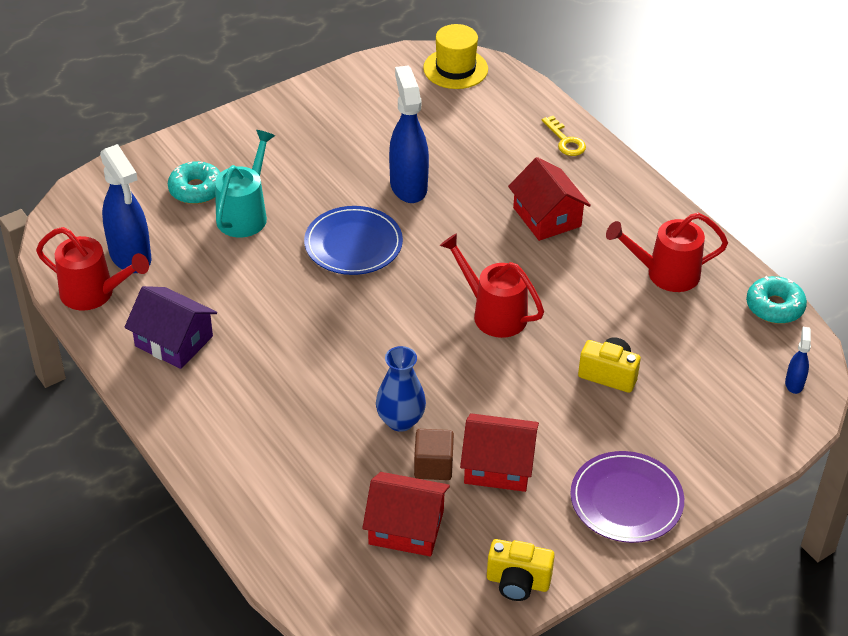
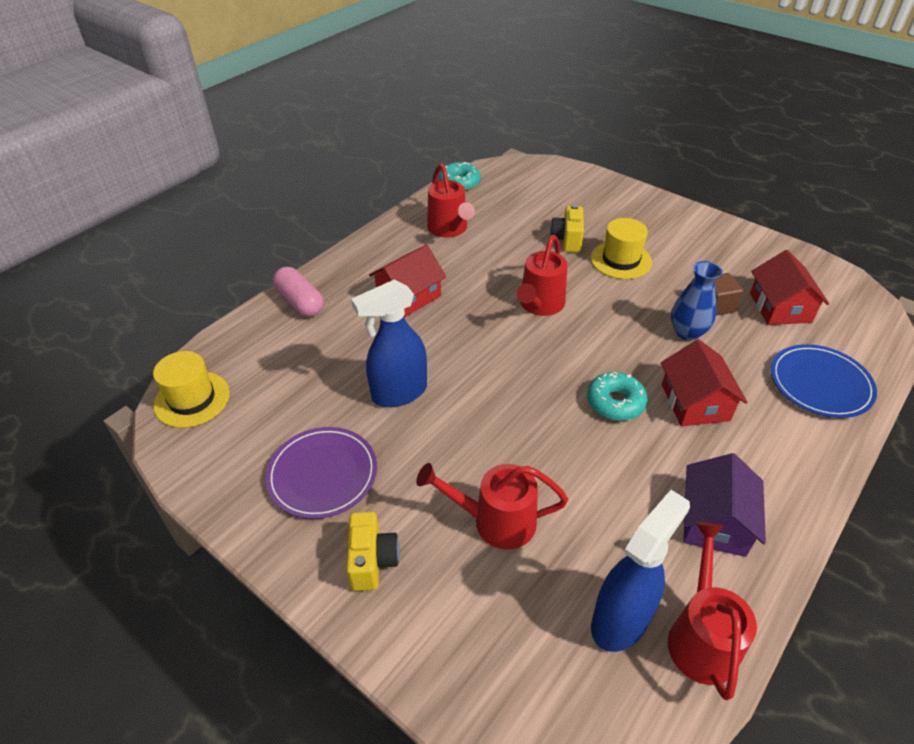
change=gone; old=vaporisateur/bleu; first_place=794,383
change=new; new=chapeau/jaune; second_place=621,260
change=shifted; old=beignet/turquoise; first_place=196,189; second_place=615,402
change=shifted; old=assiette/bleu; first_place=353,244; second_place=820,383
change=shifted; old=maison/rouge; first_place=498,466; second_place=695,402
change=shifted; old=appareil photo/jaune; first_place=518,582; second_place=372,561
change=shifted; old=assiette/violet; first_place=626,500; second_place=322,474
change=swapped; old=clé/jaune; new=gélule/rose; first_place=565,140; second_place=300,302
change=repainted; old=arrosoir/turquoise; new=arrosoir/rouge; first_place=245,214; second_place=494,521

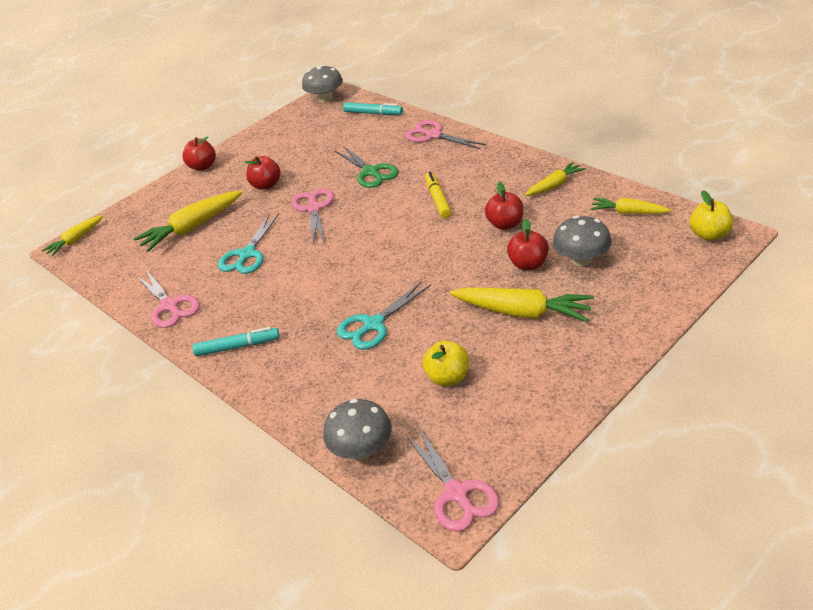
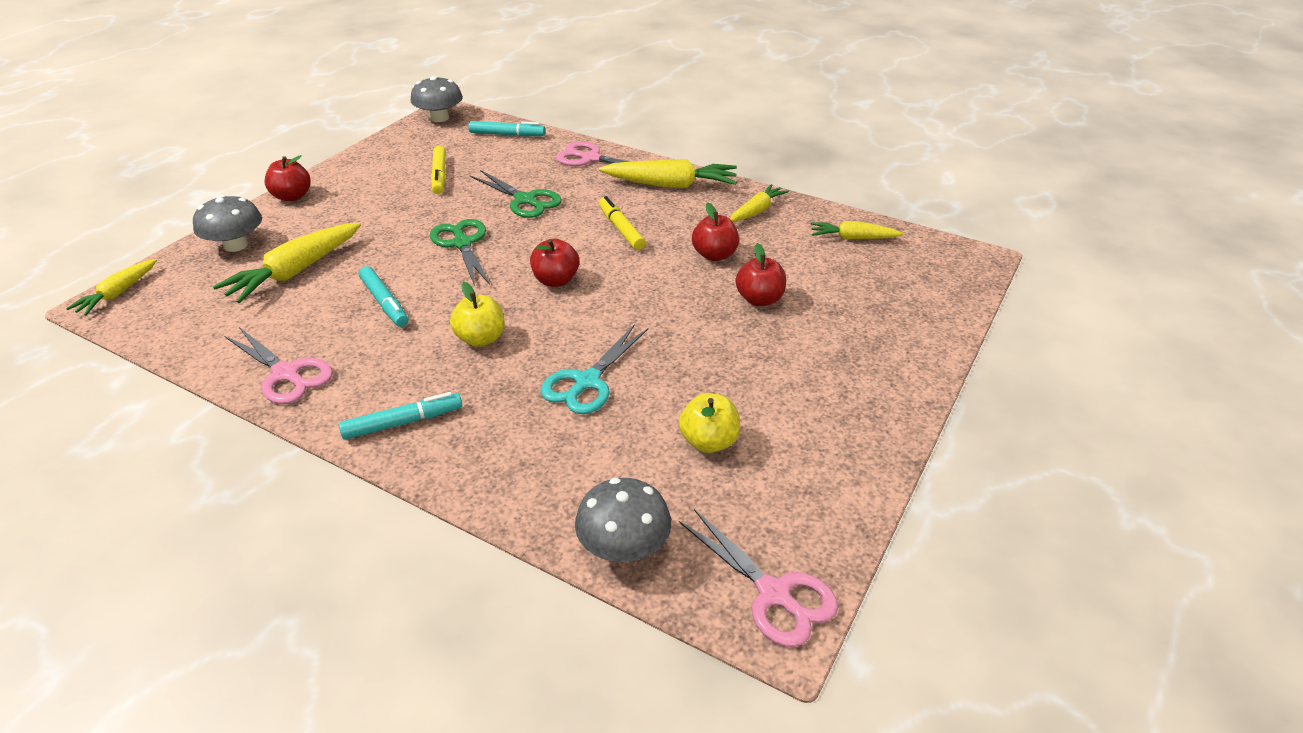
change=new; new=feutre/jaune; second_place=439,175
change=shifted; old=pomme/rouge; first_place=266,185; second_place=556,280
change=shifted; old=carotte/jaune; first_place=523,312; second_place=671,185
change=shifted; old=champignon/gris; first_place=582,259; second_place=236,245
change=shifted; old=pomme/jaune; first_place=709,235; second_place=481,339
change=swapped; old=ciseaux/turquoise; new=feutre/turquoise; first_place=247,254; second_place=385,302
change=repainted; old=ciseaux/rose; new=ciseaux/vert; first_place=314,208; second_place=462,243

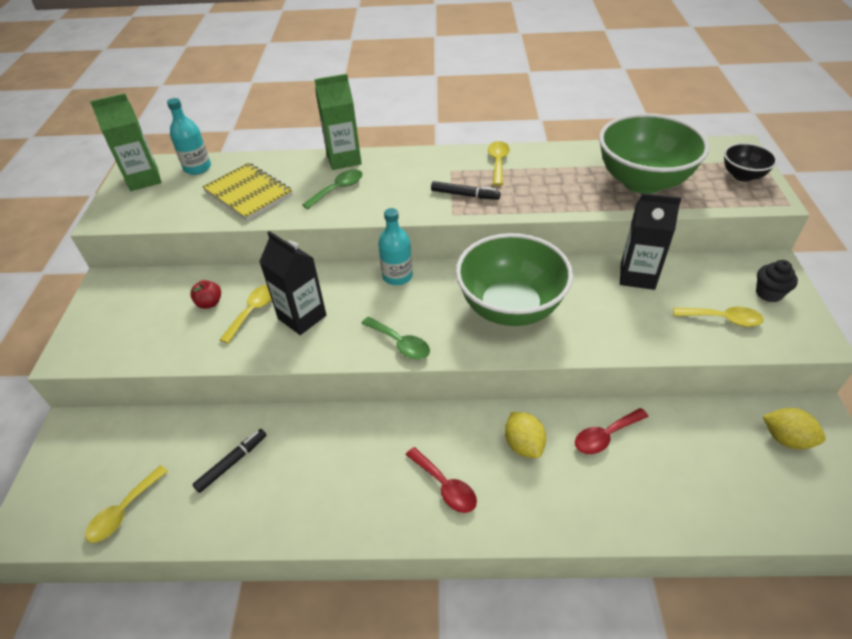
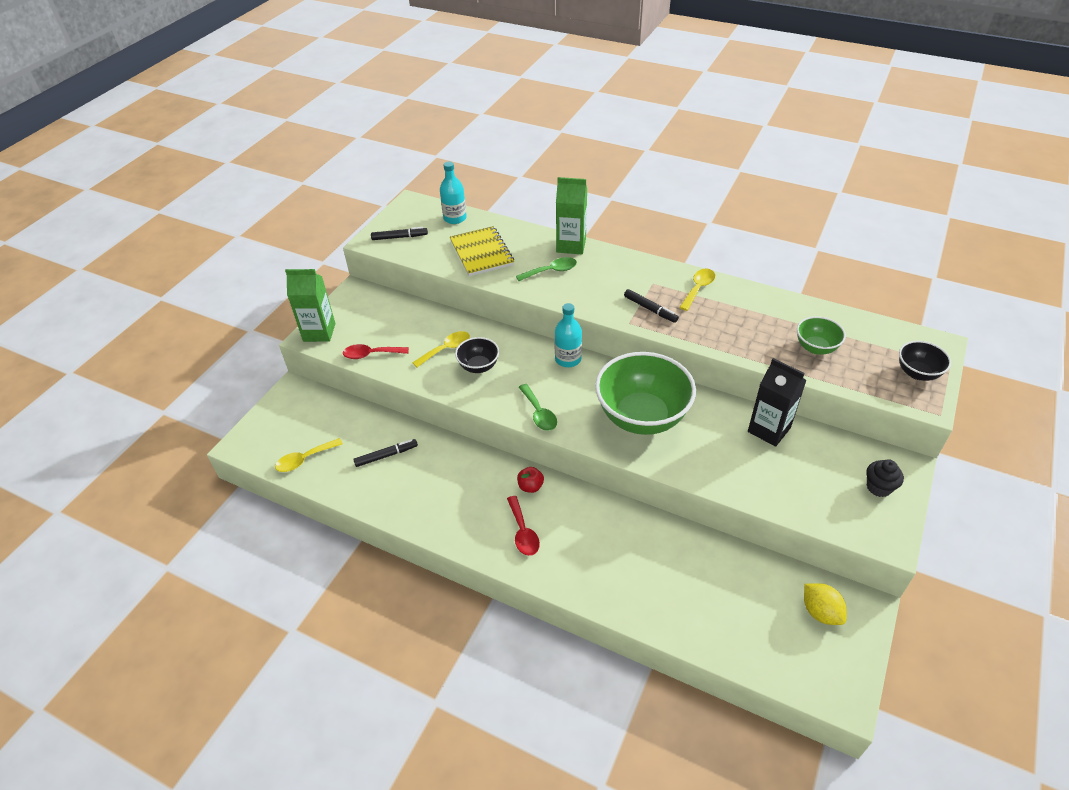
change=gone; old=citron/jaune; first_place=523,444
change=gone; old=cuillère/jaune; first_place=722,319
change=new; new=feutre/noir; second_place=399,237
change=shifted; old=brique de lait/vert; first_place=144,179; second_place=319,332
change=shifted; old=pomme/rouge; first_place=209,303; second_place=530,486
change=shifted; old=cuillère/rouge; first_place=605,436; second_place=371,354
change=swapped; old=brique de lait/noir; new=bol/noir; first_place=302,317; second_place=478,366
change=scaled; old=bol/vert; first_place=642,181; second_place=816,347; factor=0.48

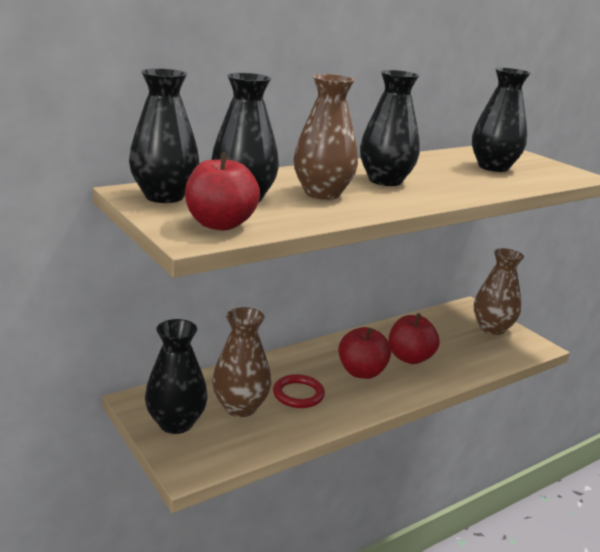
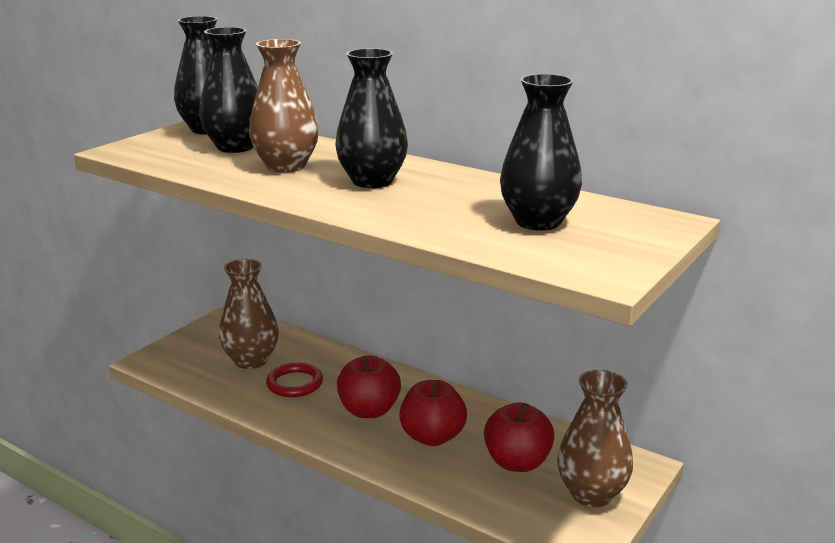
change=gone; old=vase/noir; first_place=176,423
change=shifted; old=pomme/rouge; first_place=220,224; second_place=517,462

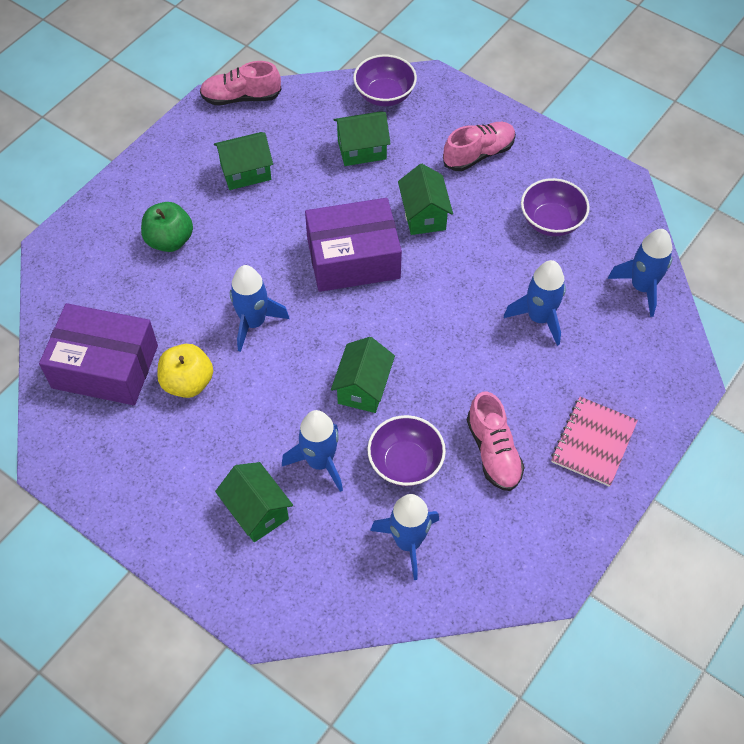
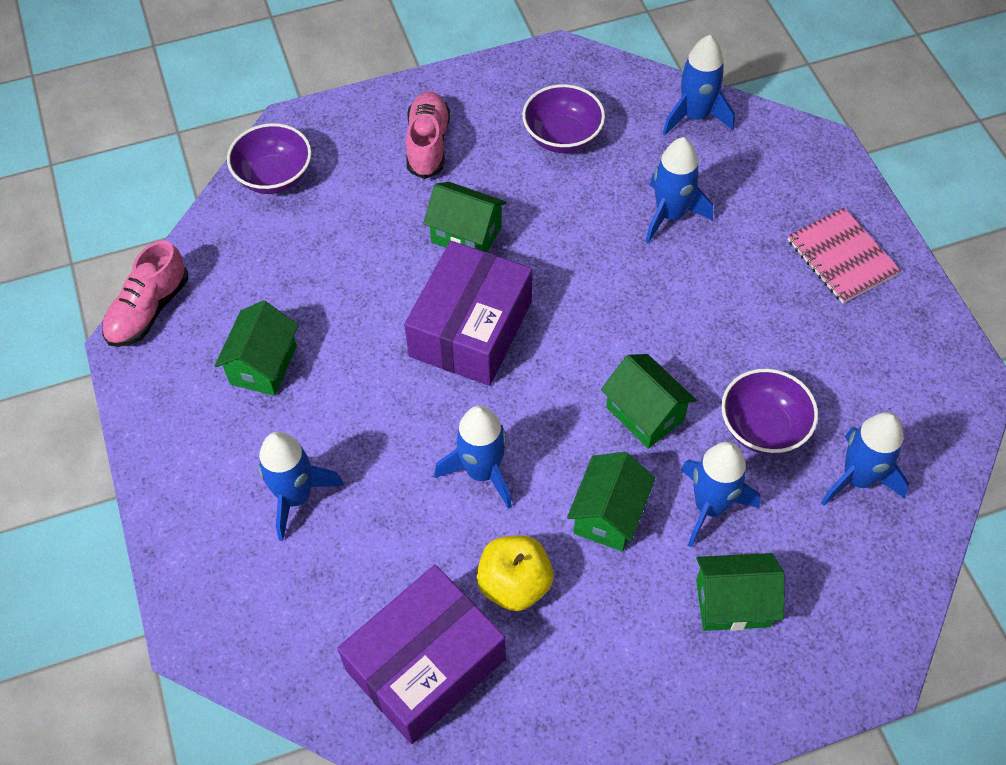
change=gone; old=chaussure/rose; first_place=493,452
change=shifted; old=maison/vert; first_place=362,150; second_place=608,515
change=swapped; old=pomme/vert; new=fusée/bleu; first_place=170,240; second_place=296,496

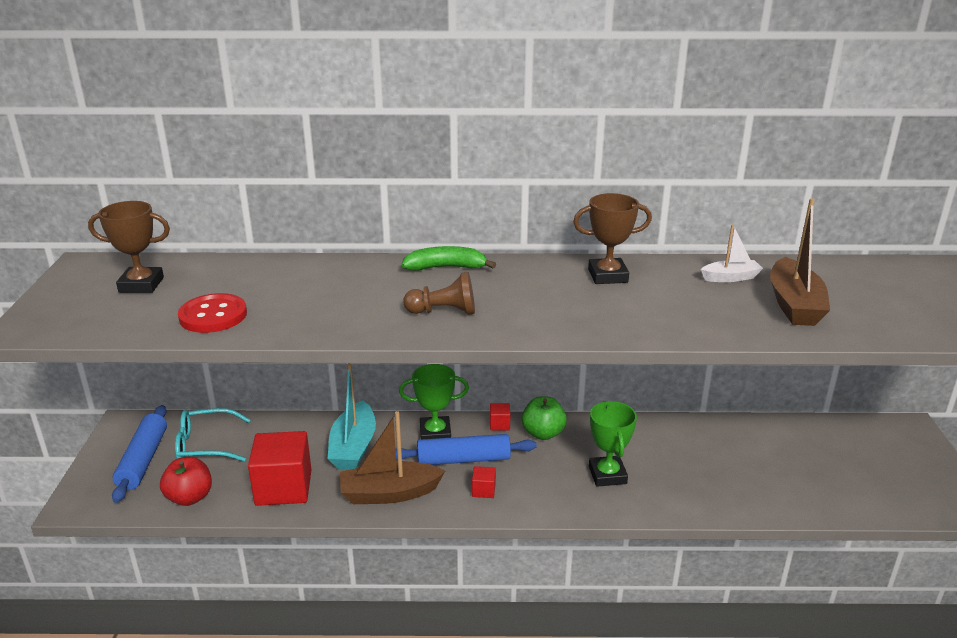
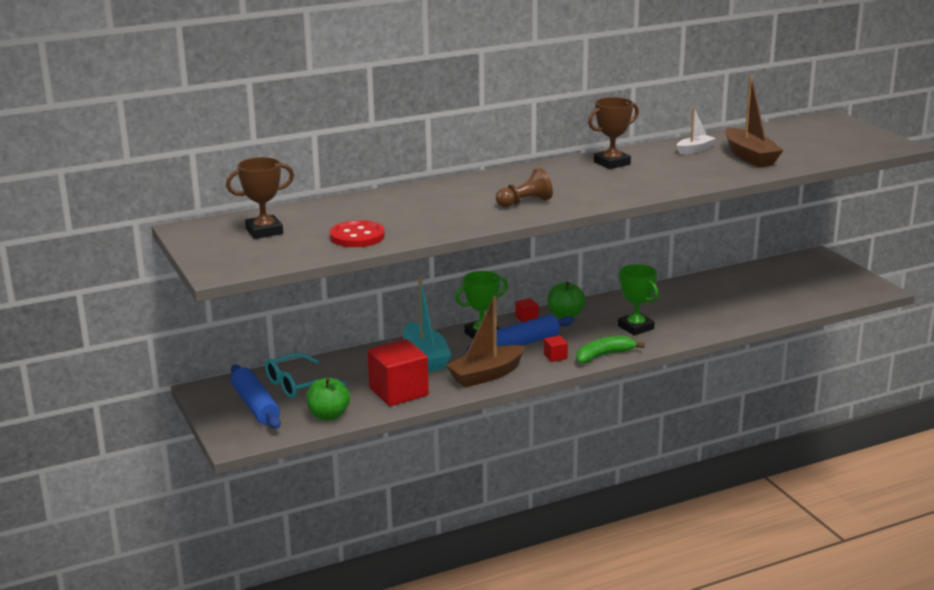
change=shifted; old=banane/vert; first_place=446,267; second_place=604,355
change=repainted; old=pomme/rouge; new=pomme/vert; first_place=190,497; second_place=328,415

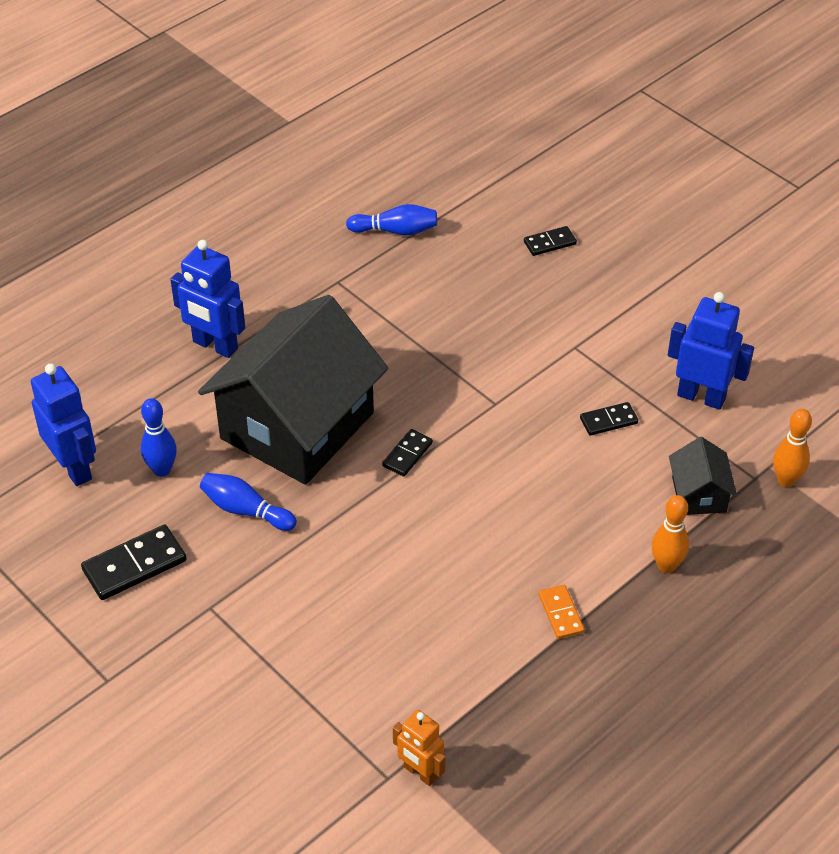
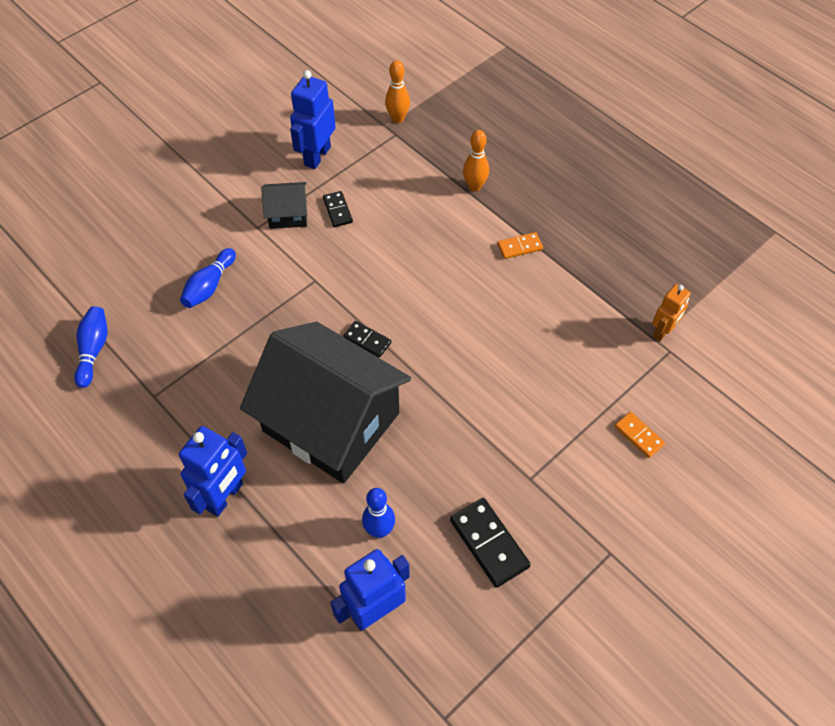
change=gone; old=domino/noir; first_place=549,243
change=new; new=domino/orange; second_place=638,435
change=shifted; old=quille/bleu; first_place=245,510; second_place=209,286
change=shifted; old=maison/noir; first_place=699,494; second_place=288,214

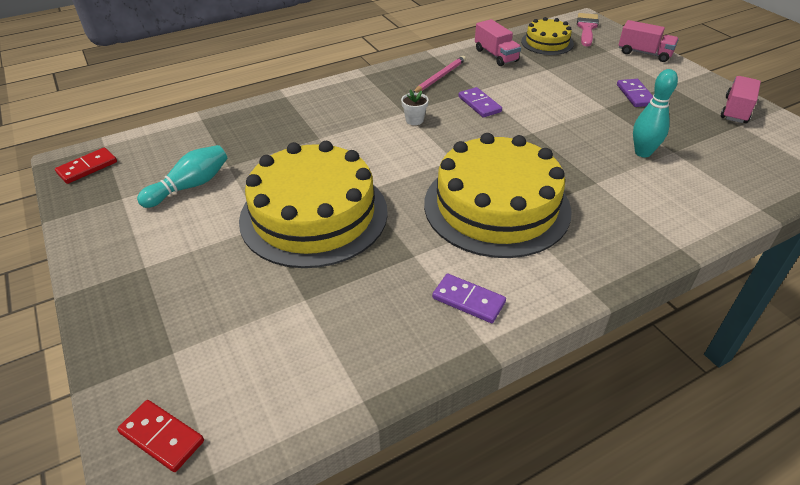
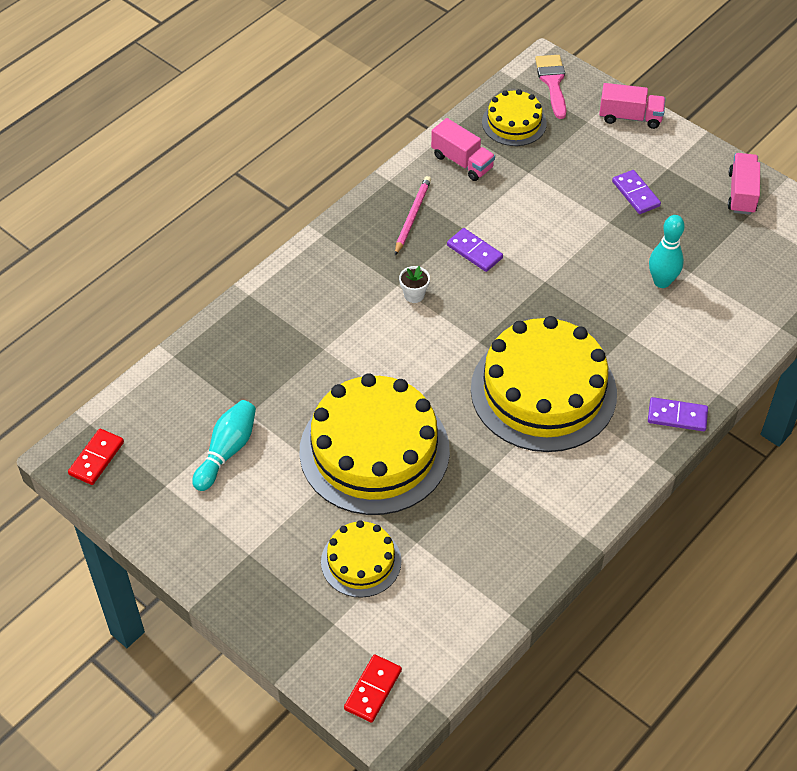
change=new; new=gâteau/jaune; second_place=361,561
change=shifted; old=domino/violet; first_place=468,300; second_place=677,416
change=rotated; old=domino/rouge; first_place=162,437; second_place=373,690; degrees=-75

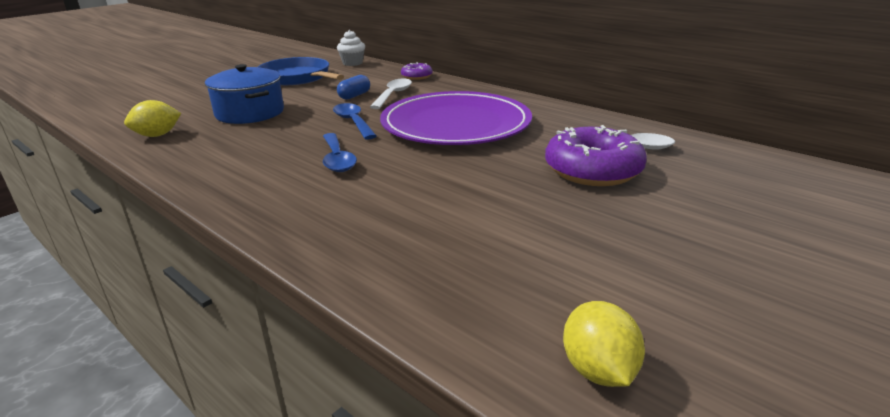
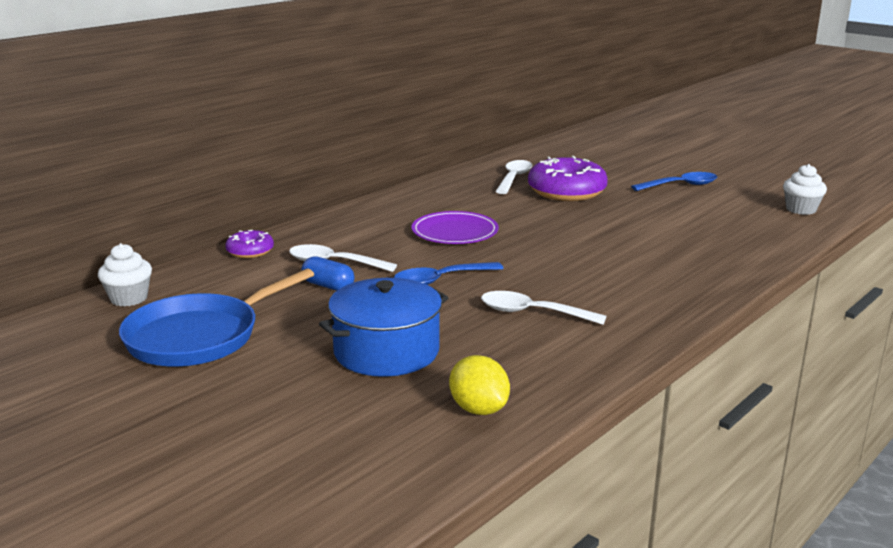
change=new; new=cuillère/blanc; second_place=532,313
change=shifted; old=cuillère/bleu; first_place=337,159; second_place=681,185
change=swapped; old=citron/jaune; new=muffin/blanc; first_place=598,370; second_place=801,209
change=scaled; old=assiette/violet; first_place=456,124; second_place=455,232; factor=0.52

